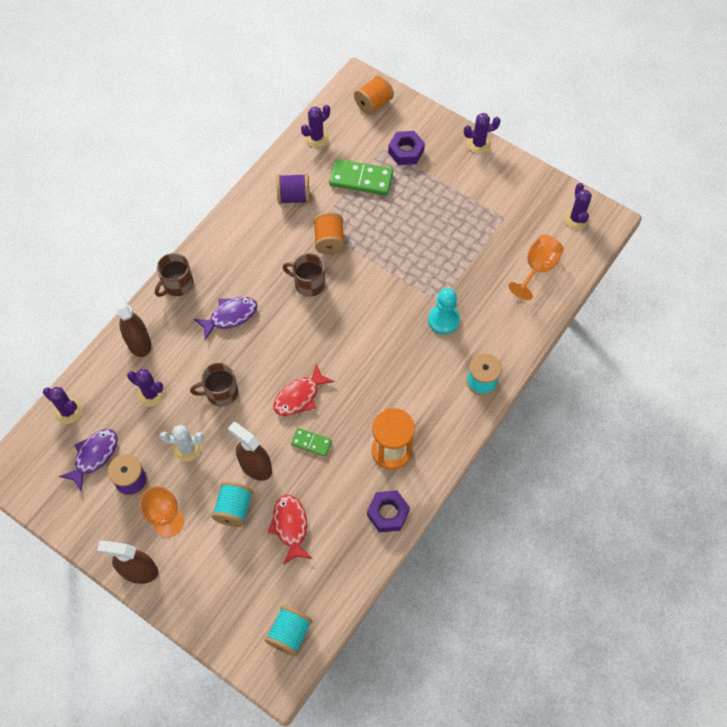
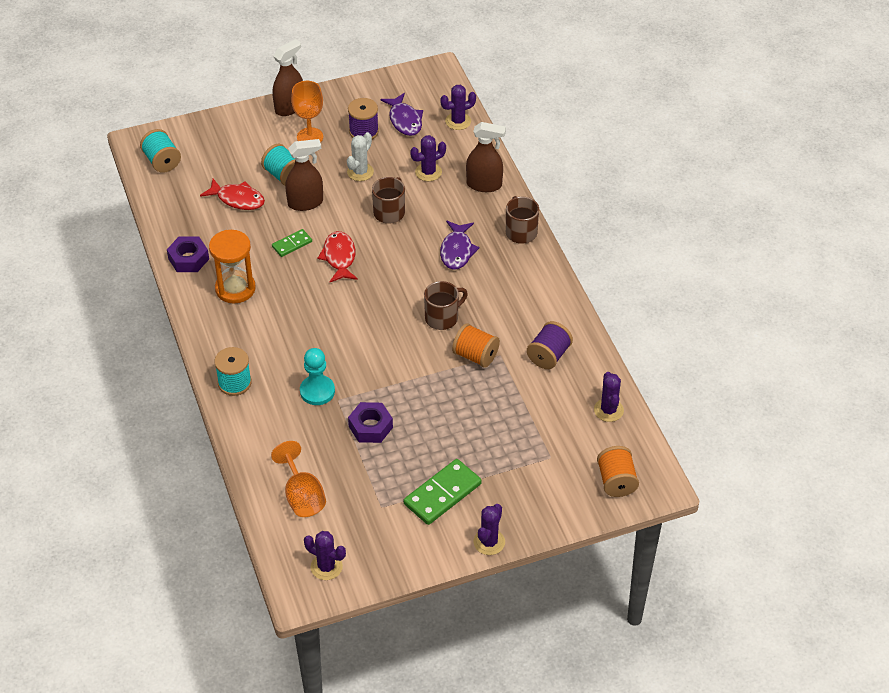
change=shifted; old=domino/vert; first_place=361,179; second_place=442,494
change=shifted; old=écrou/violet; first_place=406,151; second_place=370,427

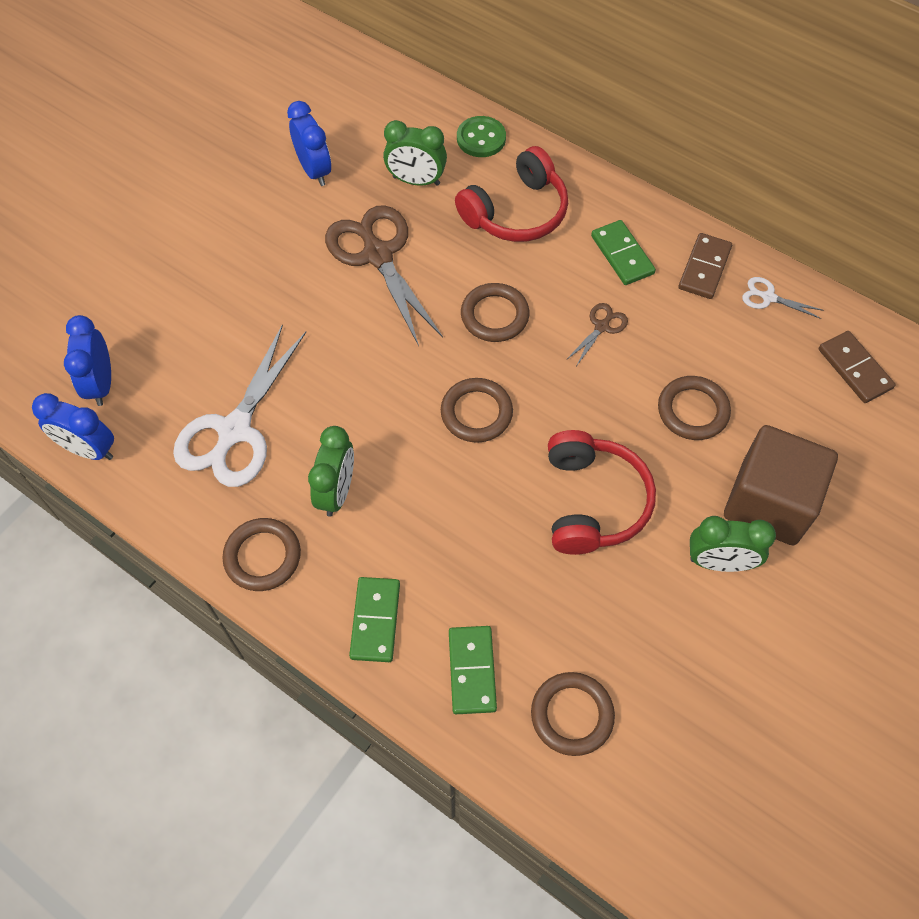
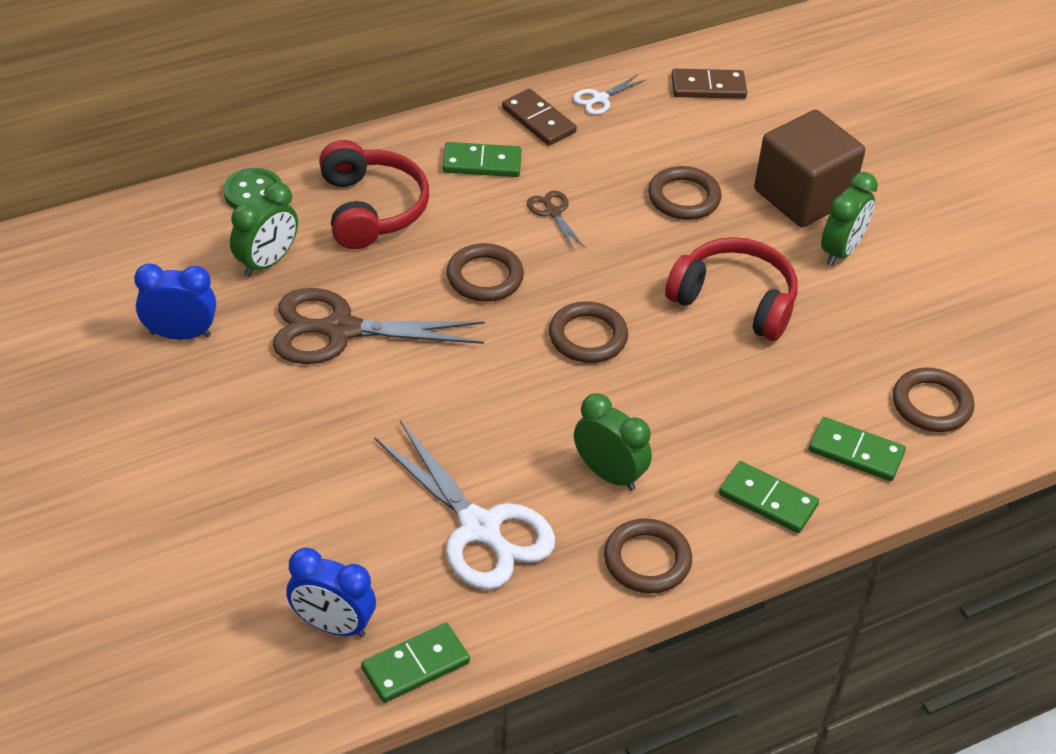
change=swapped; old=réveil/bleu; new=domino/vert; first_place=89,449; second_place=415,666

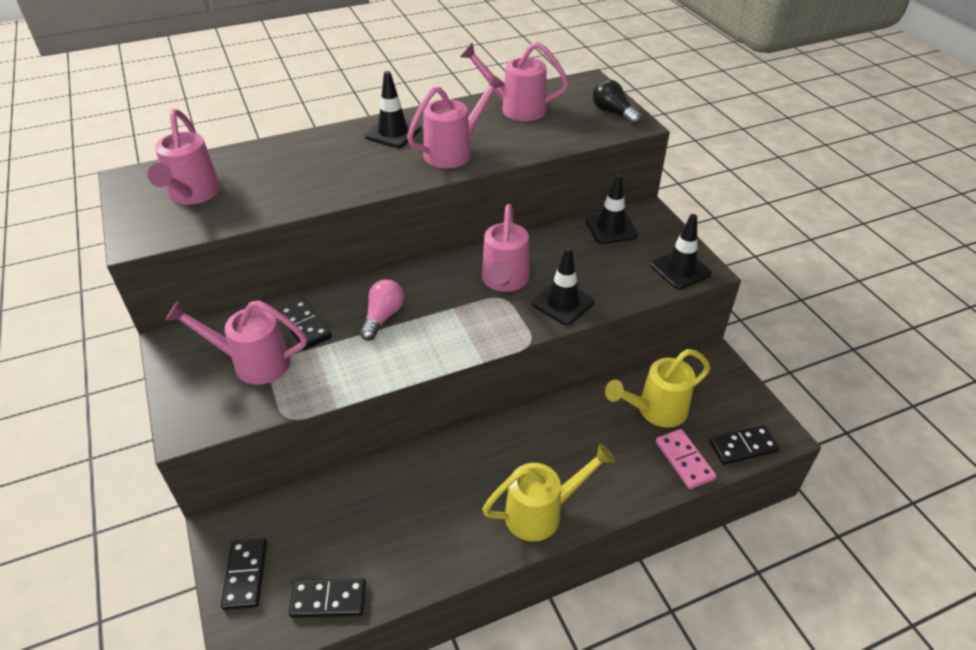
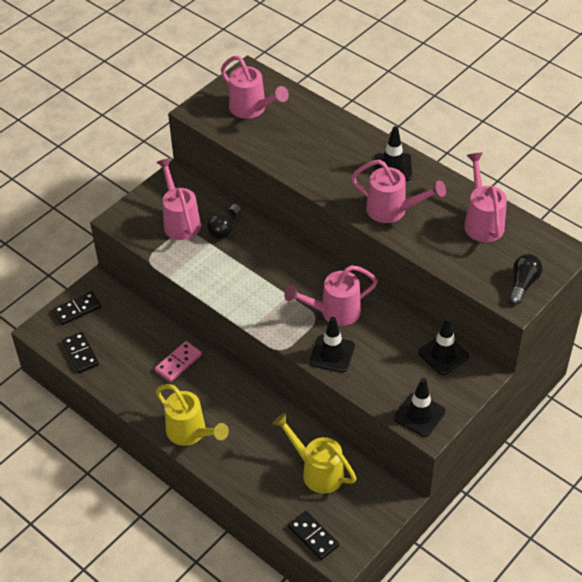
change=gone; old=ampoule/rose; first_place=383,317
change=shifted; old=domino/rose; first_place=684,460; second_place=178,363
change=swapped; old=domino/noir; new=ampoule/noir; first_place=305,326; second_place=224,229
change=rotated; old=arrosoir/rose; first_place=192,195; second_place=252,109; degrees=-105

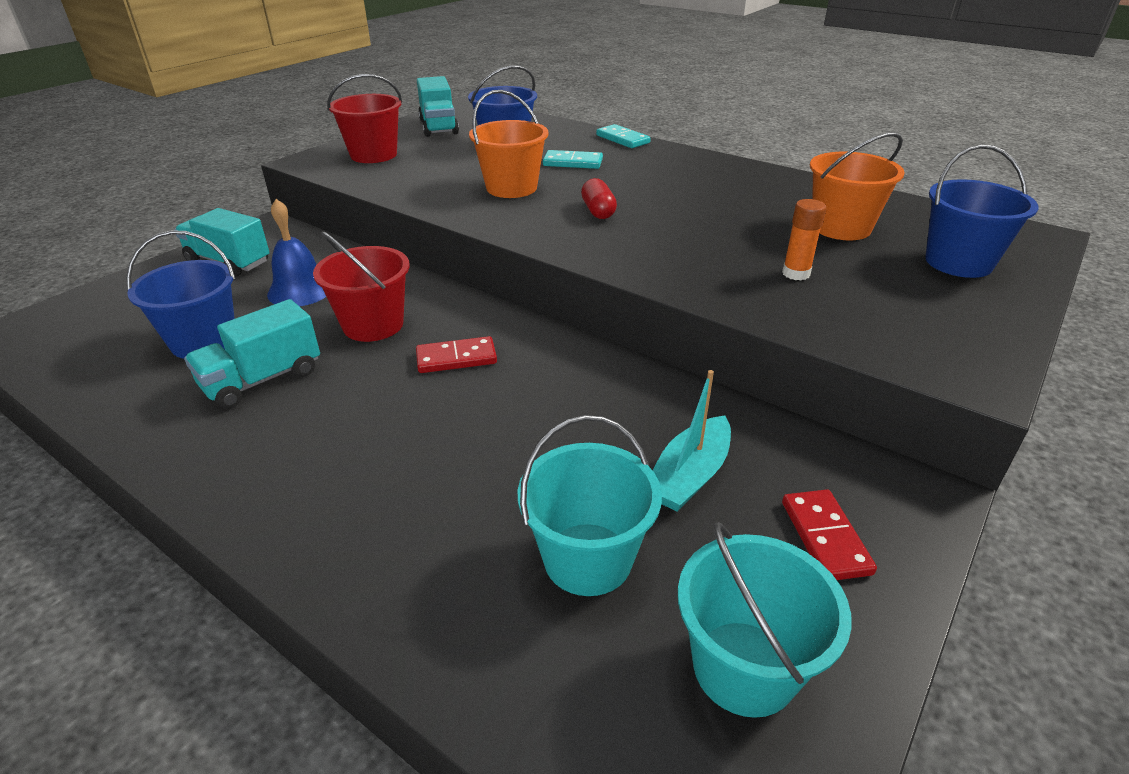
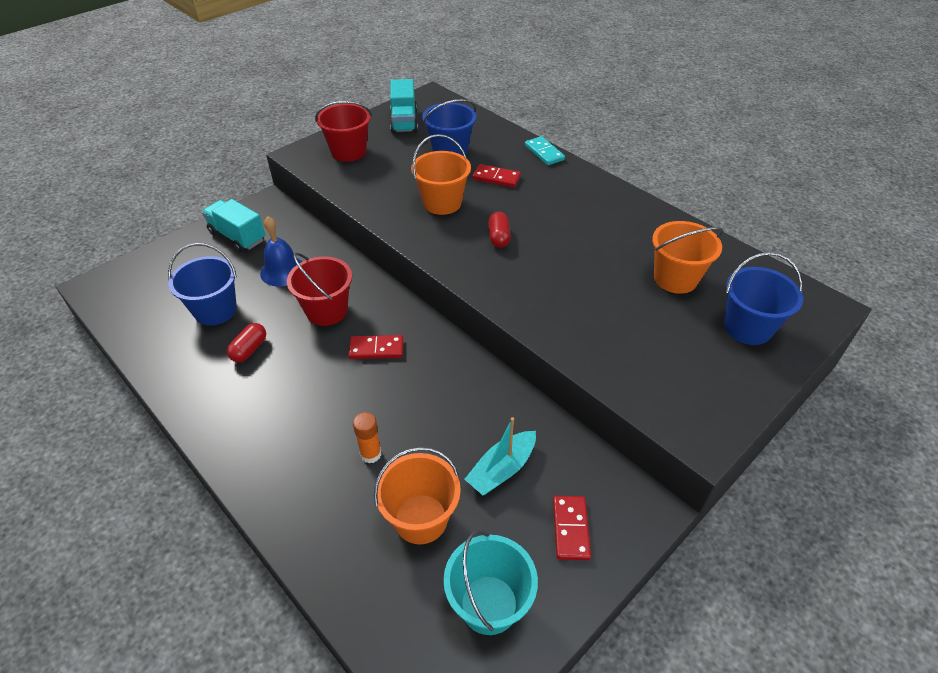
change=shifted; old=bâton de colle/orange; first_place=796,273; second_place=371,454
change=swapped; old=camion/turquoise; new=gélule/rouge; first_place=262,379; second_place=249,349
change=repainted; old=seau/turquoise; new=seau/orange; first_place=587,559; second_place=421,519
change=repainted; old=domino/turquoise; new=domino/rouge; first_place=573,162; second_place=496,178

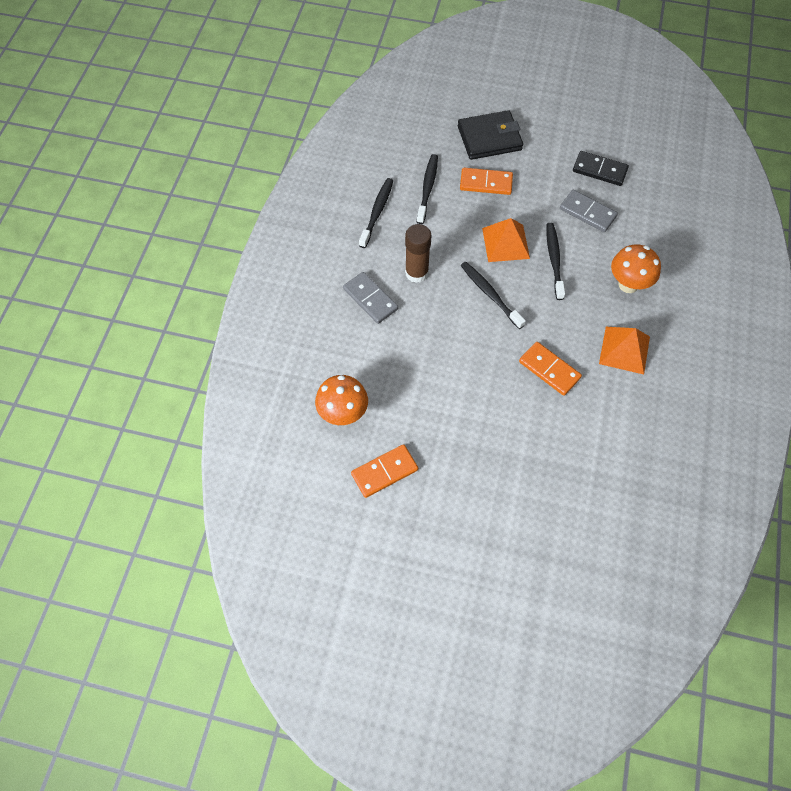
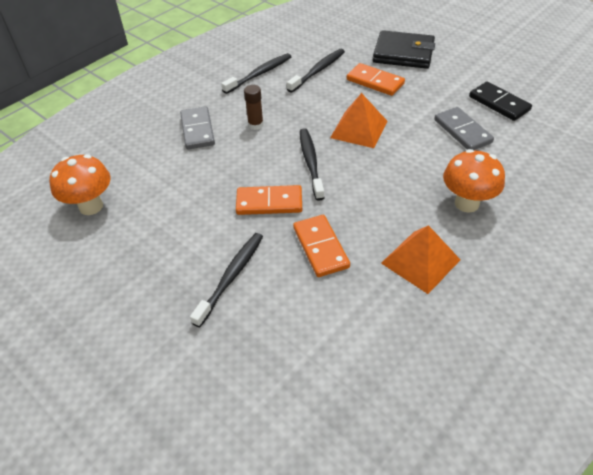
change=shifted; old=domino/orange; first_place=384,472; second_place=269,202
change=shifted; old=brosse à dents/noir; first_place=554,260; second_place=231,277
change=scaled; old=bâton de colle/marron; first_place=416,273; second_place=255,125; factor=0.63

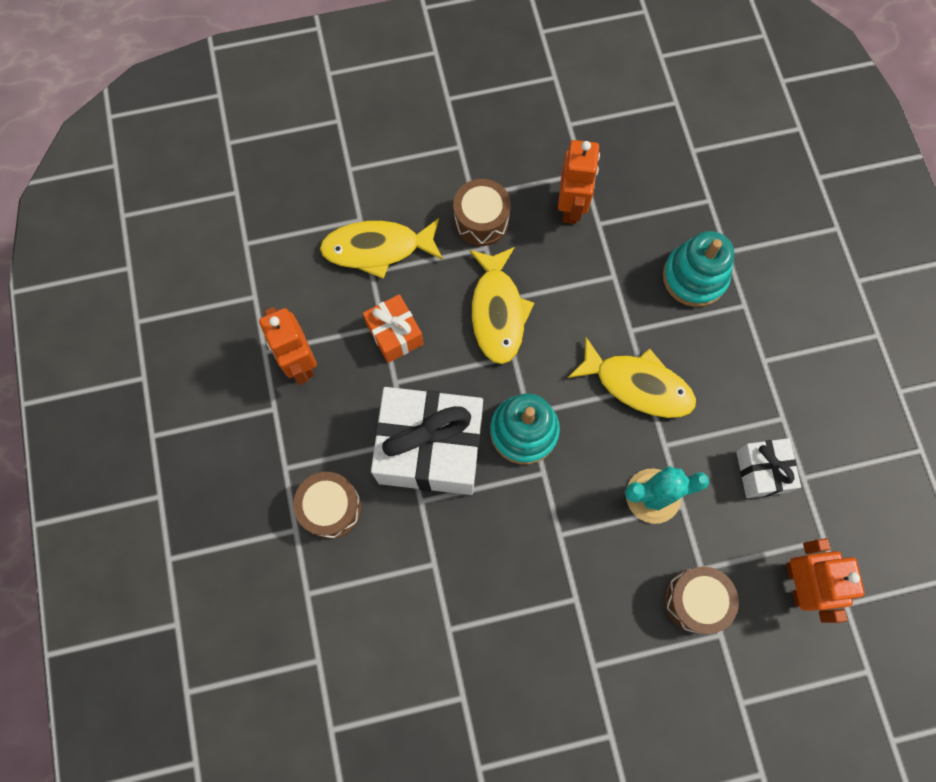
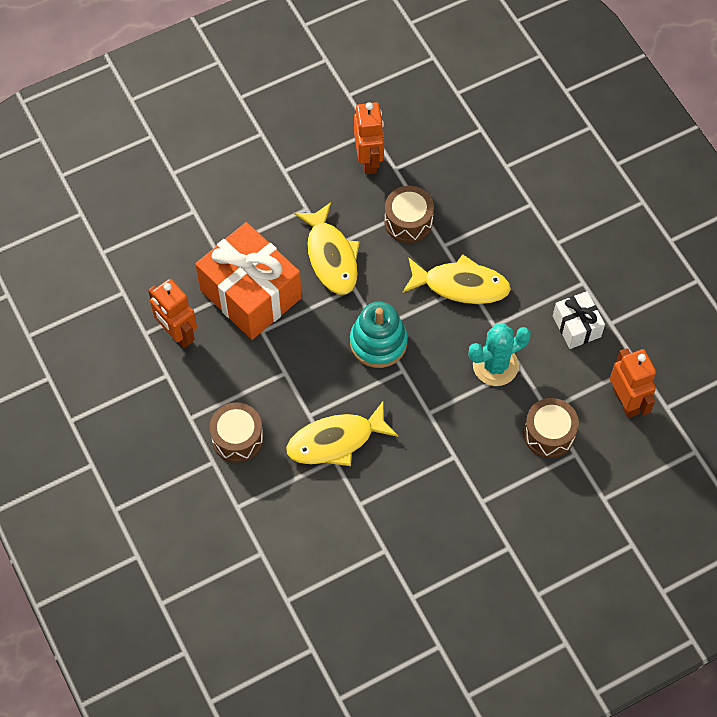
change=gone; old=cadeau/blanc; first_place=430,449
change=gone; old=jouet à empiler/turquoise; first_place=694,277
change=shifted; old=poisson/jaune; first_place=377,248; second_place=335,441
change=shifted; old=tambour/marron; first_place=481,220; second_place=408,221
change=scaled; old=cadeau/orange; first_place=395,334; second_place=251,294; factor=1.95

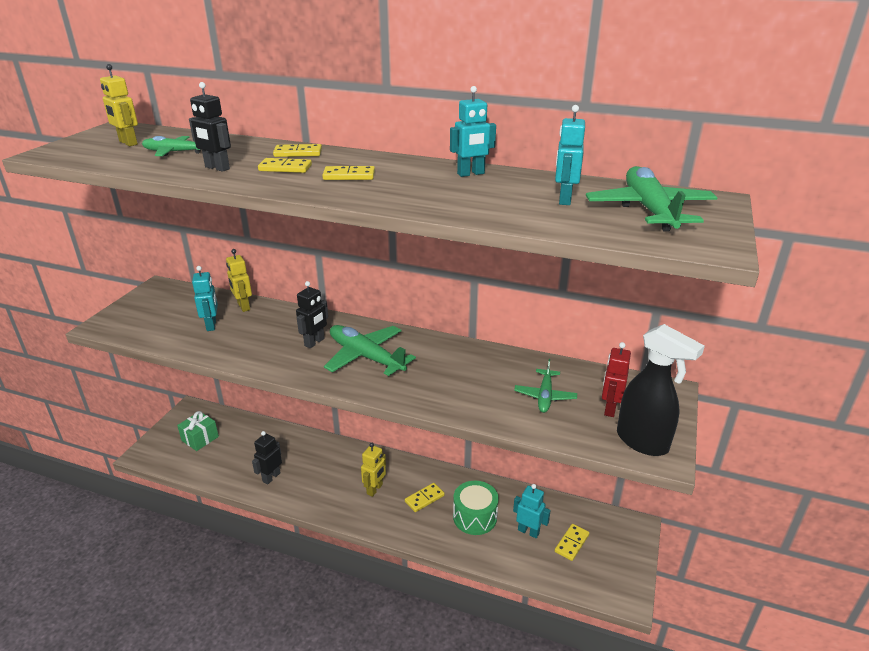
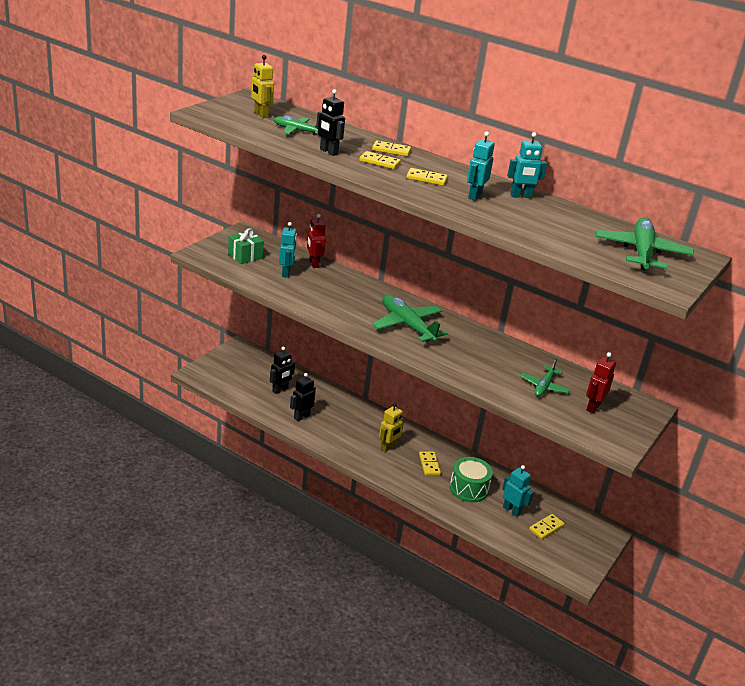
change=gone; old=vaporisateur/noir; first_place=643,442
change=shifted; old=cadeau/vert; first_place=200,438; second_place=245,256
change=shifted; old=robot/noir; first_place=314,342; second_place=280,390
change=shifted; old=robot/turquoise; first_place=564,199; second_place=474,196
change=repainted; old=robot/jaune; new=robot/rouge; first_place=243,307; second_place=313,264
change=rotated; old=domino/jaune; first_place=424,498; second_place=429,465; degrees=-75

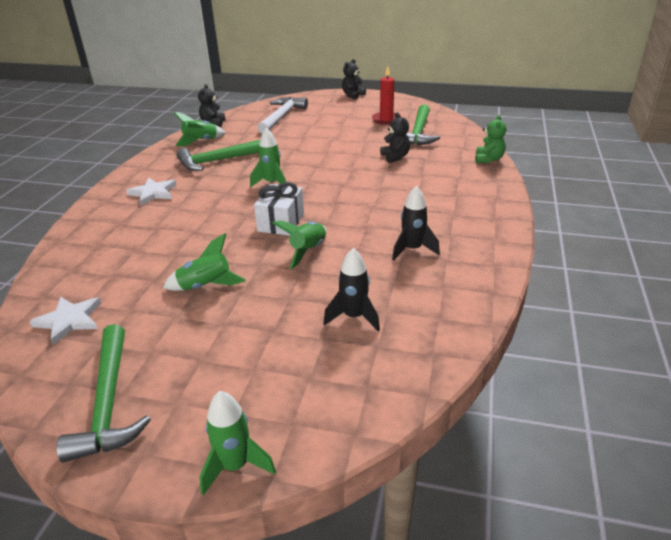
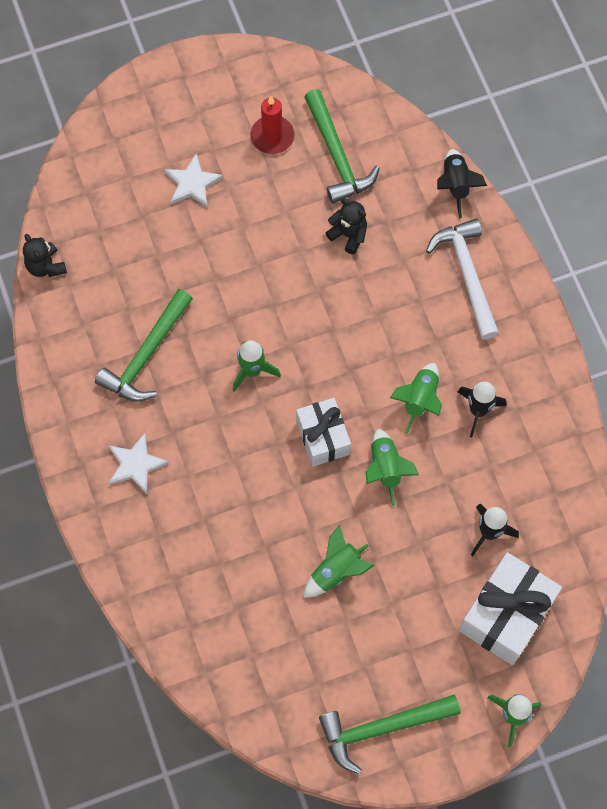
change=gone; old=ours en peluche/noir; first_place=353,95
change=new; new=cadeau/blanc; second_place=506,614
change=shifted; old=étoile/blanc; first_place=69,320; second_place=192,183
change=shifted; old=fusée/vert; first_place=200,141; second_place=419,399
change=shifted; old=marteau/blanc; first_place=282,117; second_place=467,275
change=swapped; old=ours en peluche/vert; new=fusée/noir; first_place=488,159; second_place=455,185
change=rotated; old=marteau/vert; first_place=108,403; second_place=381,728; degrees=120

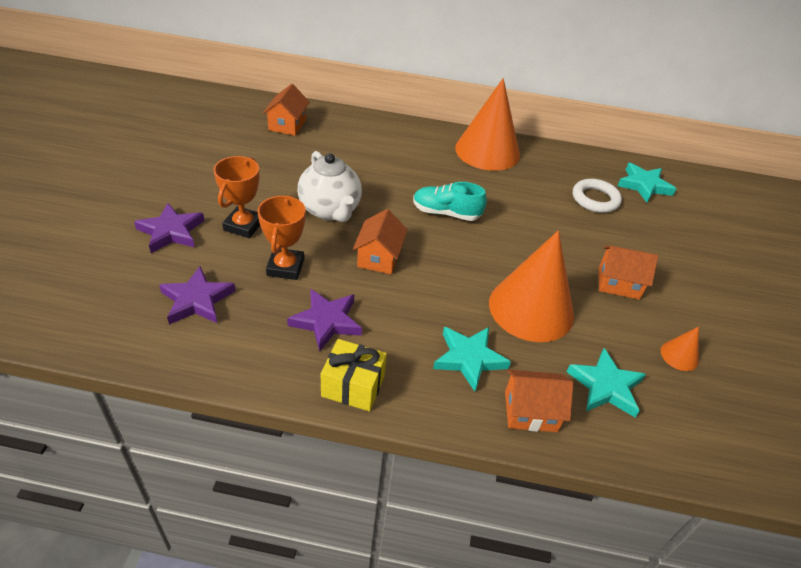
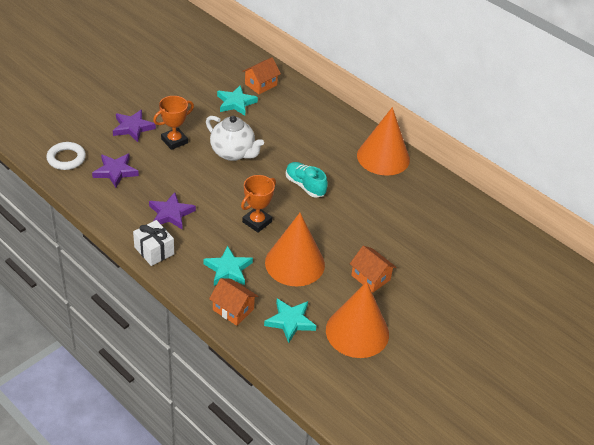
change=gone; old=maison/orange; first_place=379,257
change=shifted; old=trophée/orange; first_place=285,267; second_place=257,222
change=shifted; old=anneau/blanc; first_place=595,199; second_place=66,158
change=shifted; old=étoile/turquoise; first_place=644,185; second_place=236,103
change=repainted; old=cadeau/jaune; new=cadeau/blanc; first_place=353,386; second_place=154,251
change=rotated; old=théière/blanc; first_place=330,210; second_place=233,153; degrees=-60
change=scaled; old=cône/orange; first_place=679,355; second_place=357,332; factor=2.39

